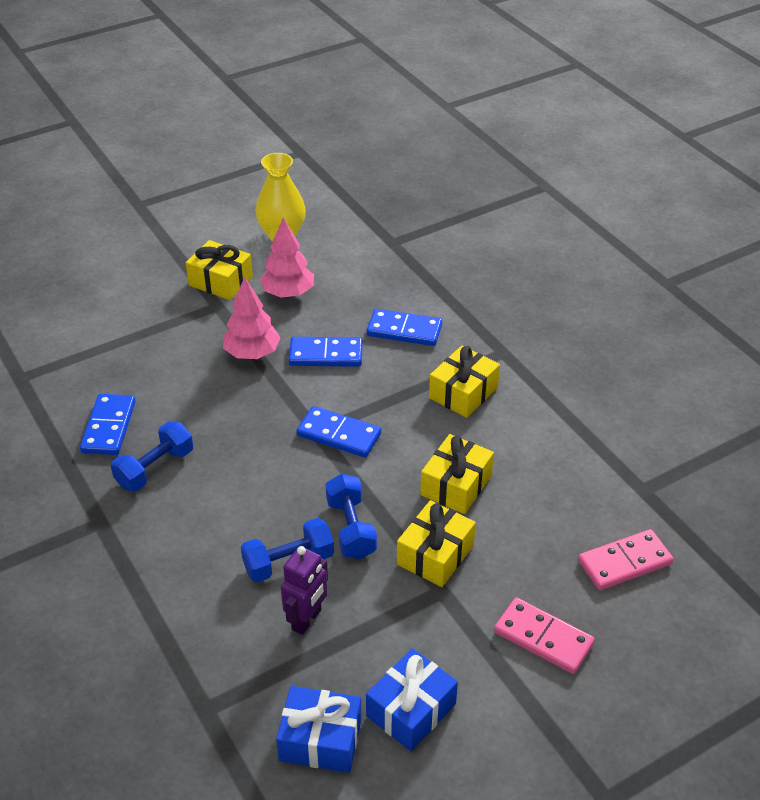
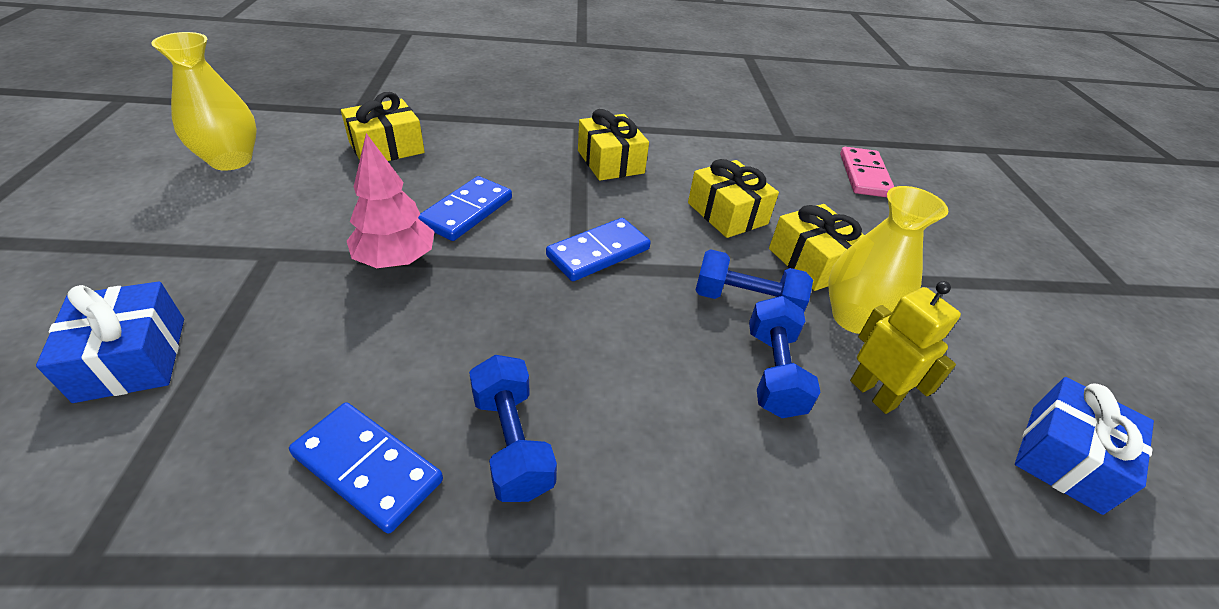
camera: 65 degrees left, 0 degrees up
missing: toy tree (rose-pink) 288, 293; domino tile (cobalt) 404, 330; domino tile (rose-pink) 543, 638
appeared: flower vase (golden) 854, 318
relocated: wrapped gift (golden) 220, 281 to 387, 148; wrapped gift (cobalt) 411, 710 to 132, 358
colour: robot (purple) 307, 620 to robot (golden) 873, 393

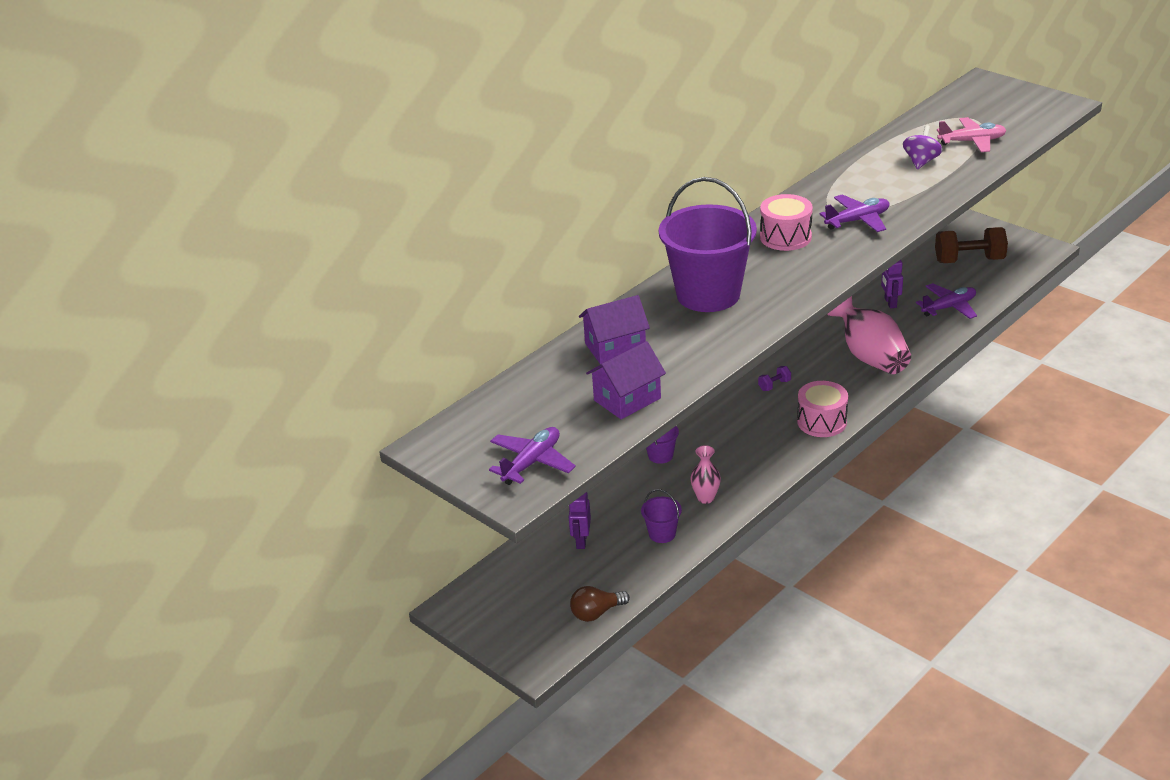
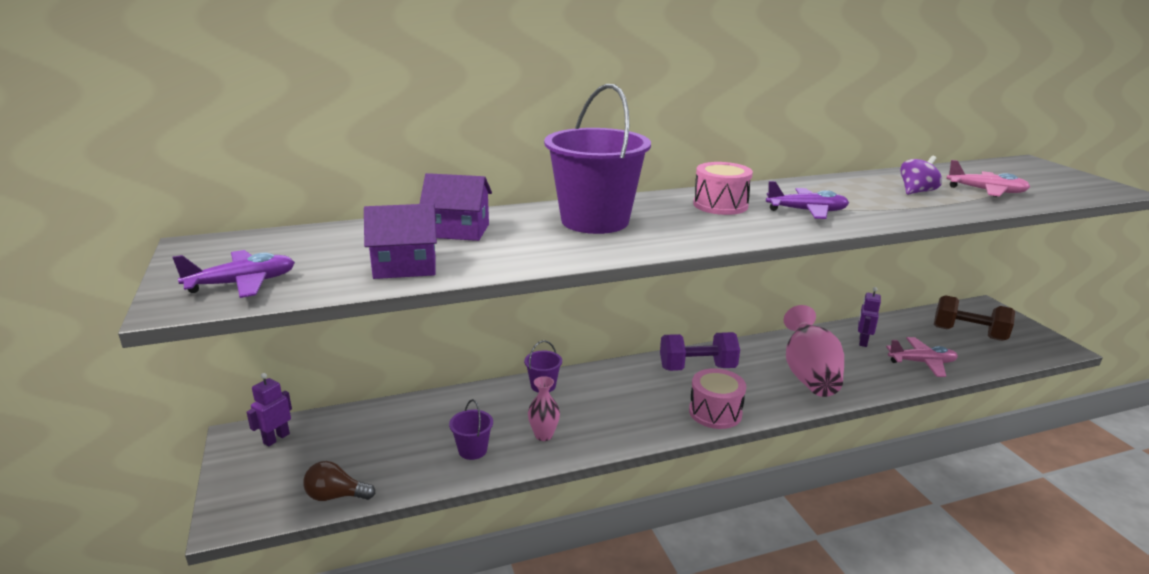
camera: 25 degrees right, 10 degrees down
relocated: robot (purple) 581, 541 to 276, 438
colour: aeroplane (purple) 949, 307 to aeroplane (rose-pink) 922, 362
size: hand weight (purple) 774, 385 = 697, 368 x2.26

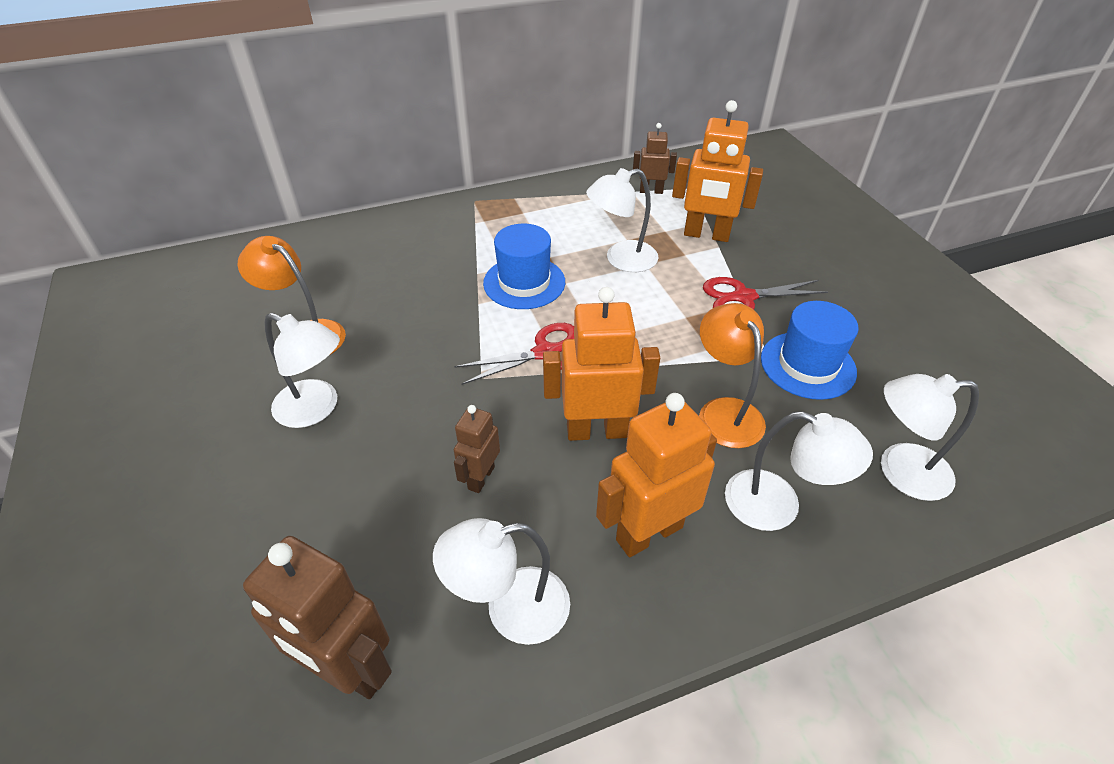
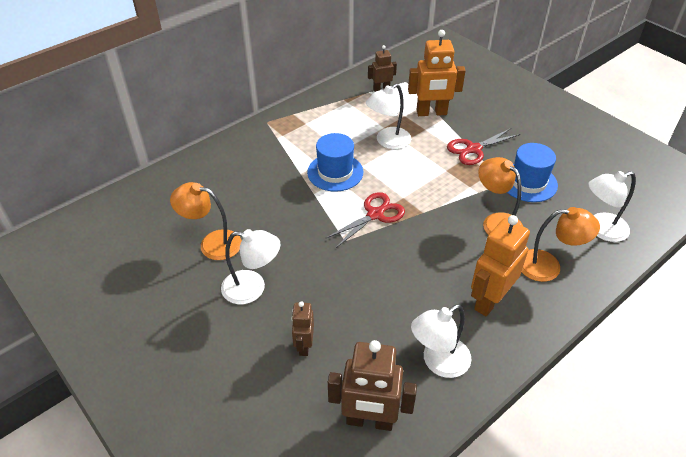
camera: 20 degrees left, 0 degrees up
missing: robot (orange-coloured) 596, 431
relocated: robot (dark brown) 481, 478 to 304, 345
colour: reading lamp (pure white) 777, 506 to reading lamp (orange-coloured) 548, 266

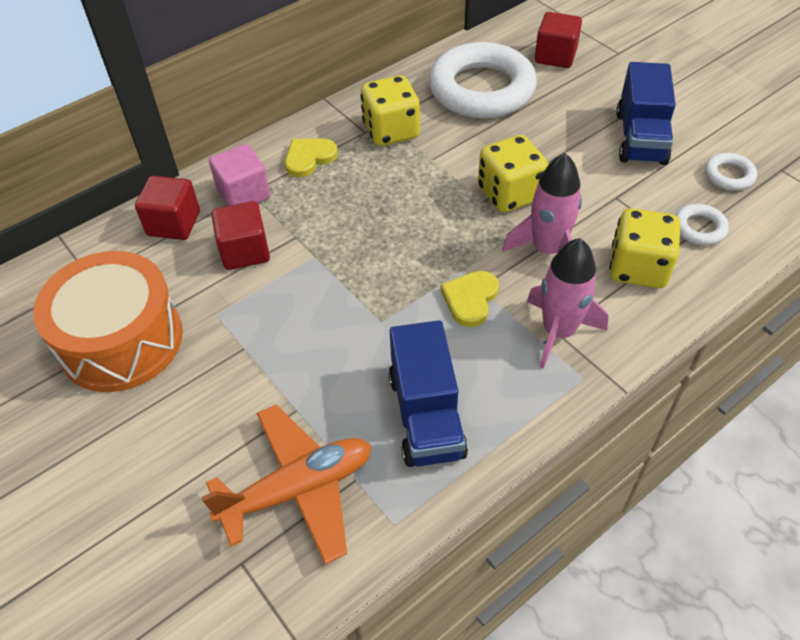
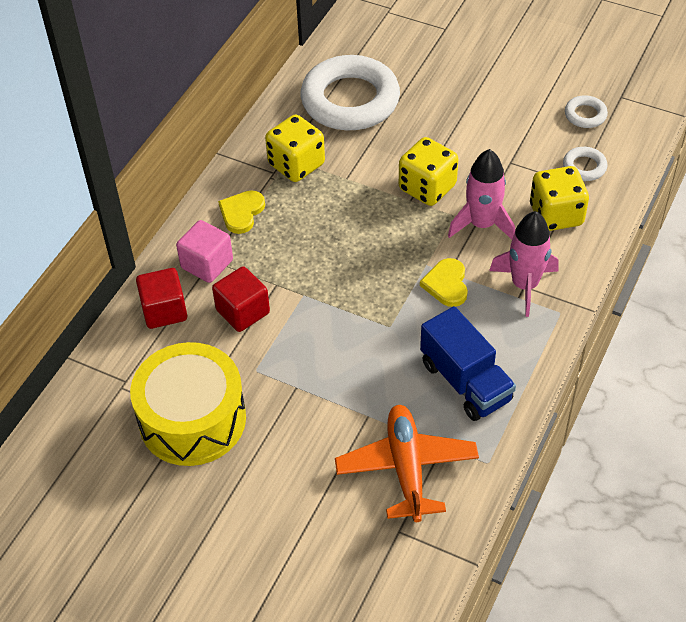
camera: 25 degrees left, 0 degrees up
missing: solid cube (scarlet) 555, 56; toy truck (cobalt) 640, 138
colour: toy drum (orange-coloured) 121, 340 to toy drum (golden) 192, 419
spun: aeroplane (orange-coloured) 298, 489 = 406, 468 45 degrees counterclockwise

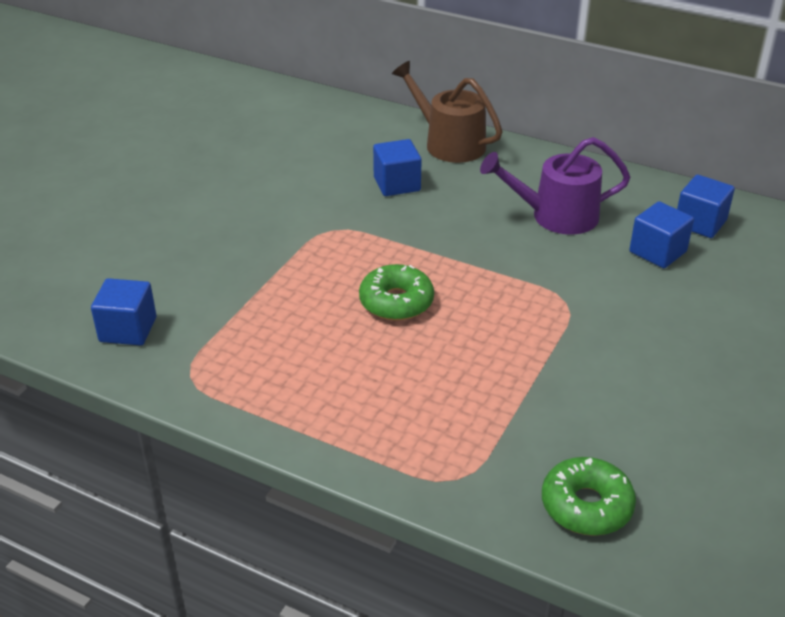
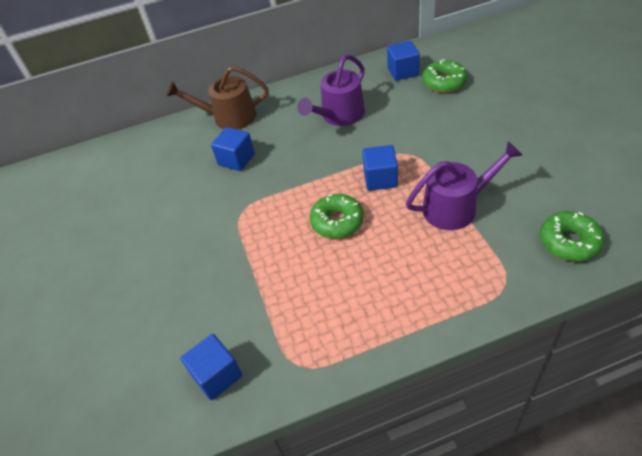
camera: 40 degrees left, 10 degrees up
appeared: watering can (purple) 455, 207; glazed donut (leaf-green) 444, 82
relocated: solid cube (cobalt) 657, 252 to 380, 179

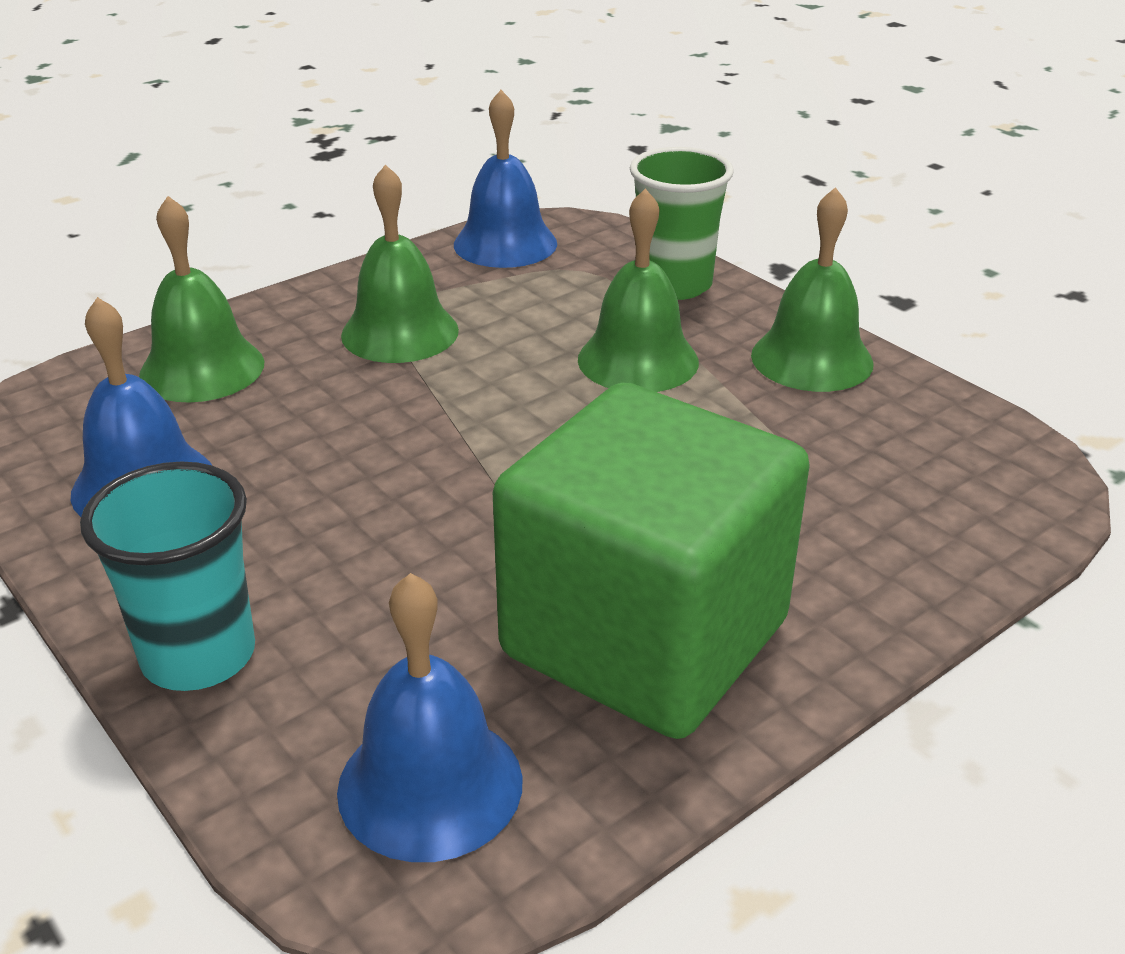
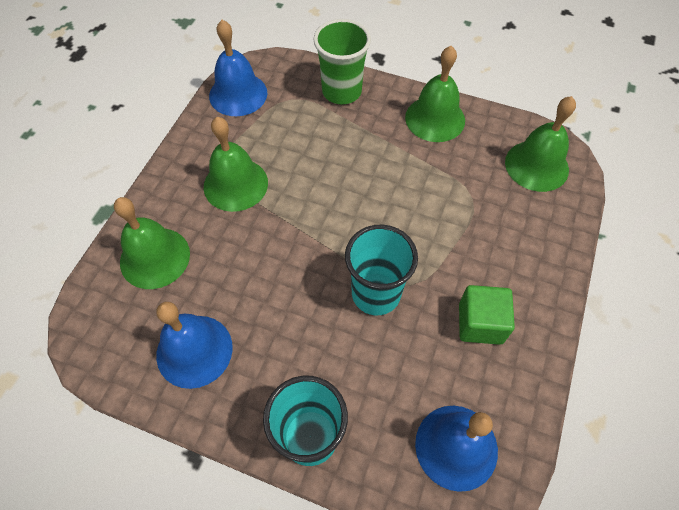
camera: 30 degrees left, 25 degrees up
appeared: tumbler (turquoise) 376, 294
relocated: school bell (leaf-green) 638, 360 to 536, 165
size: solid cube (leaf-green) 644, 638 = 480, 323 x0.44

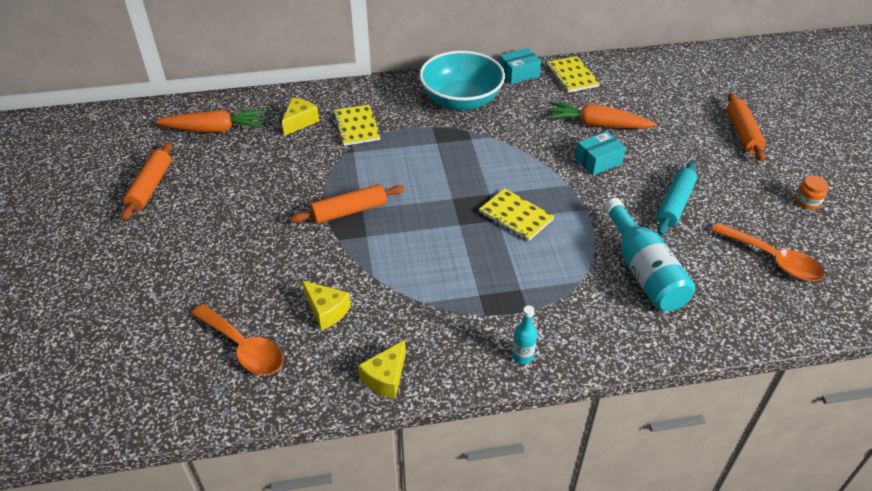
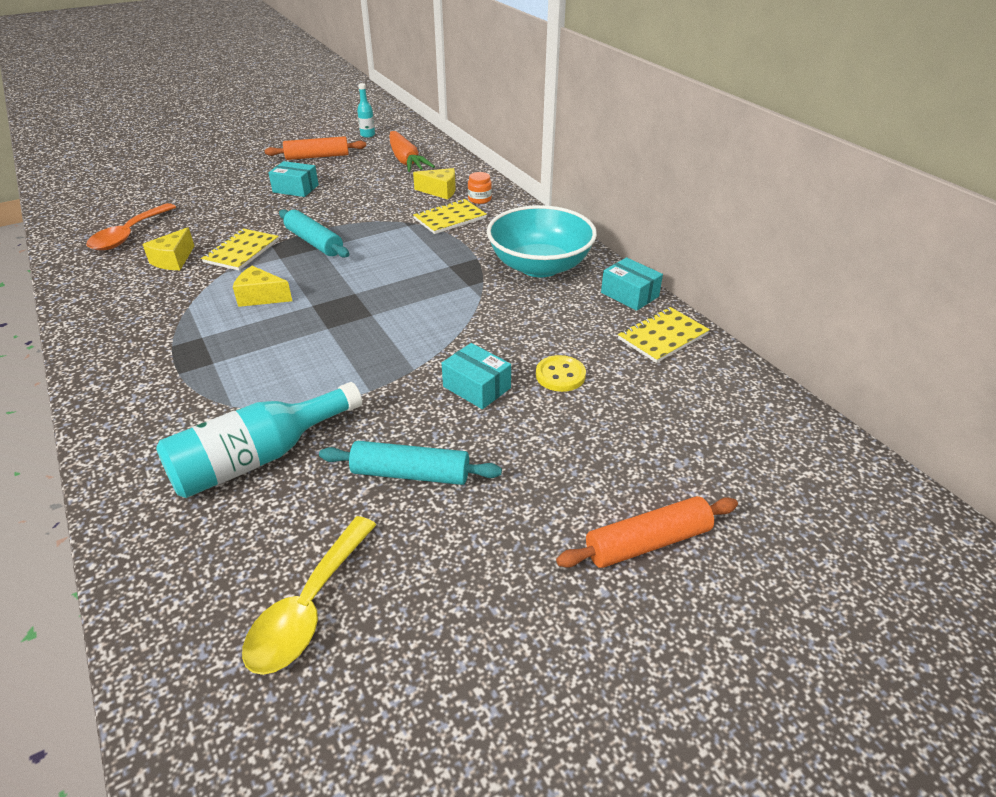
camera: 70 degrees right, 5 degrees down
appeared: package (turquoise) 295, 188
relocated: piece of cheese (golden) 386, 378 to 261, 297; notepad (golden) 516, 216 to 241, 251; bottle (turquoise) 522, 356 to 367, 135; preserve jar (orange-coloured) 807, 202 to 479, 199
exchanged: root vegetable (orange-coloured) 597, 125 to shirt button (golden) 560, 375
colour: rolling pin (orange-coloured) 349, 211 to rolling pin (turquoise) 314, 242; spoon (orange-coloured) 773, 260 to spoon (golden) 308, 607

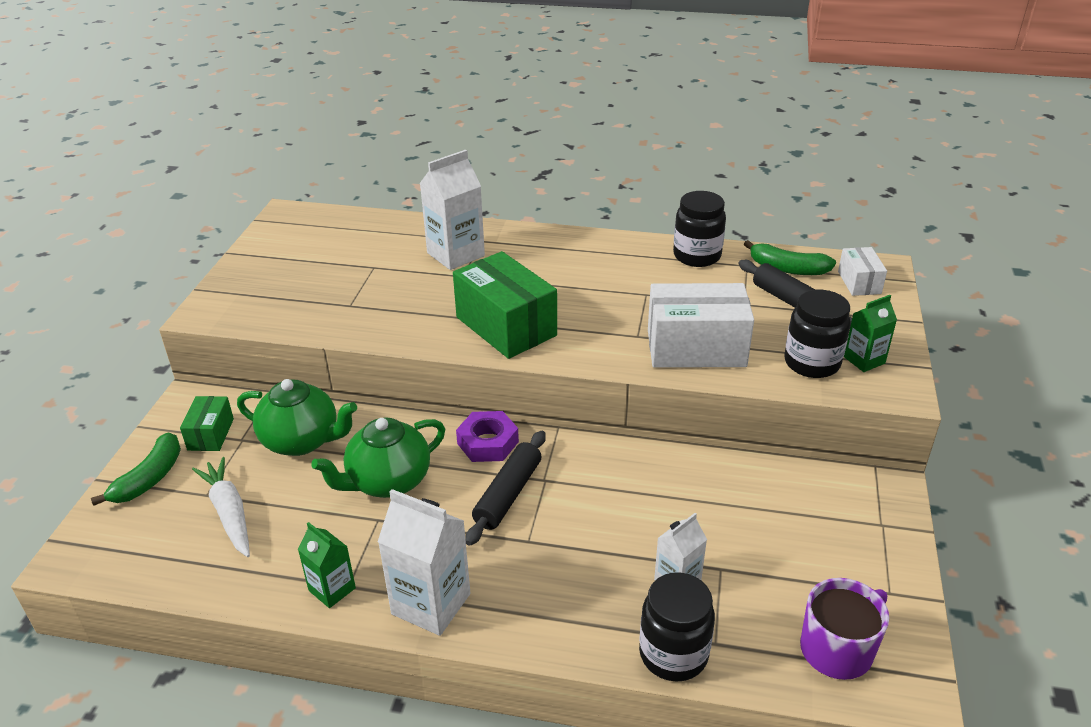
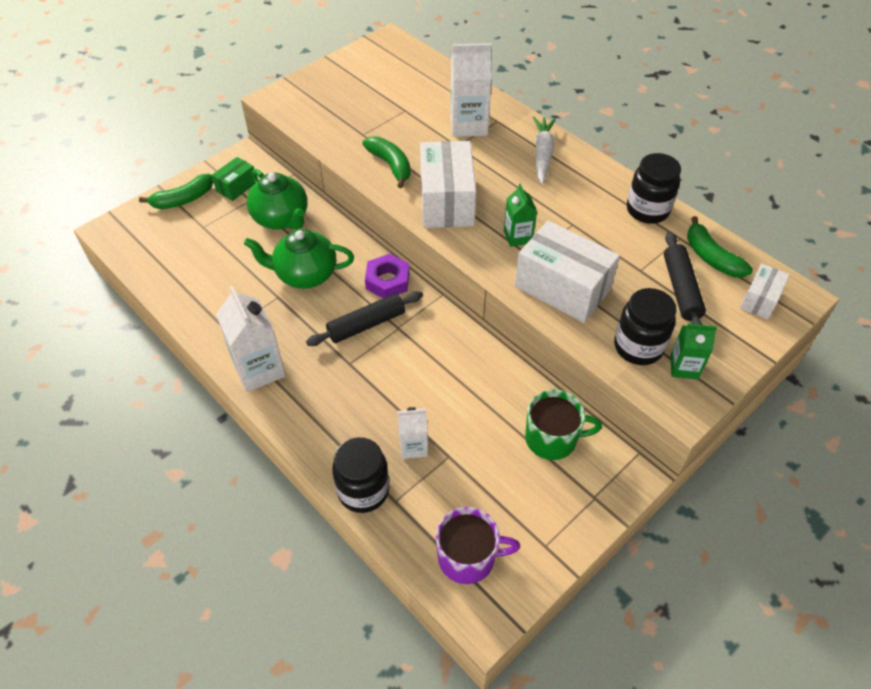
camera: 35 degrees right, 15 degrees up
appeared: banana fruit (leaf-green) 390, 165; mug (leaf-green) 552, 438
relocated: root vegetable (pure white) 229, 513 to 542, 154; juice carton (leaf-green) 332, 589 to 518, 237
colour: package (leaf-green) 506, 326 to package (pure white) 446, 201

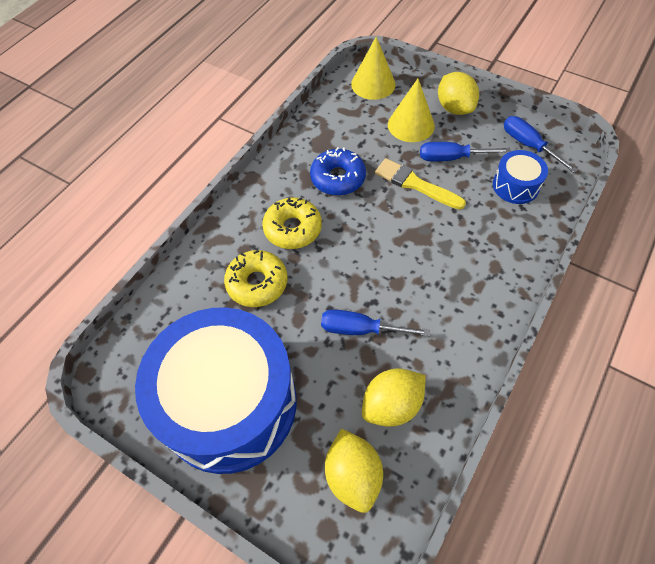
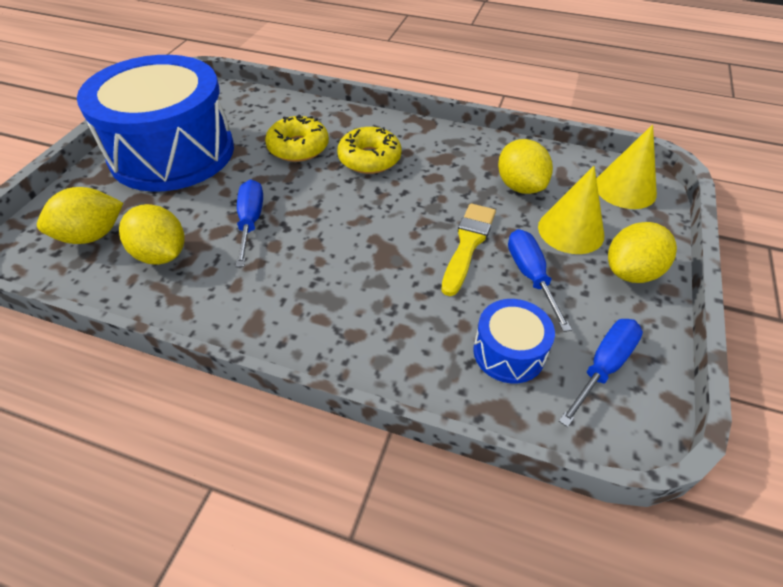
camera: 75 degrees right, 10 degrees down
missing: glazed donut (cobalt) 338, 178
appeared: lemon (golden) 520, 186

